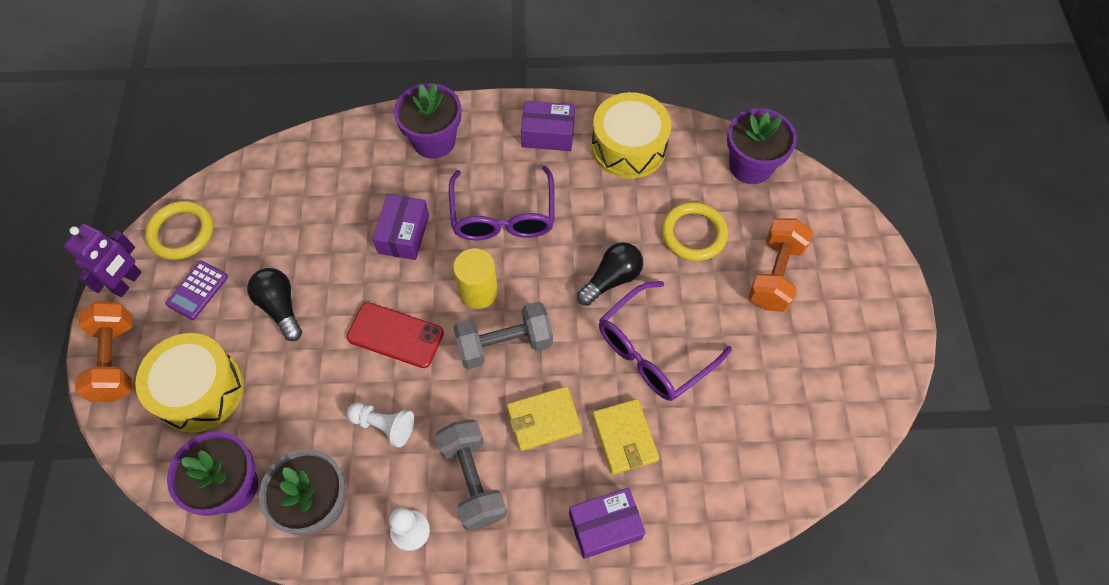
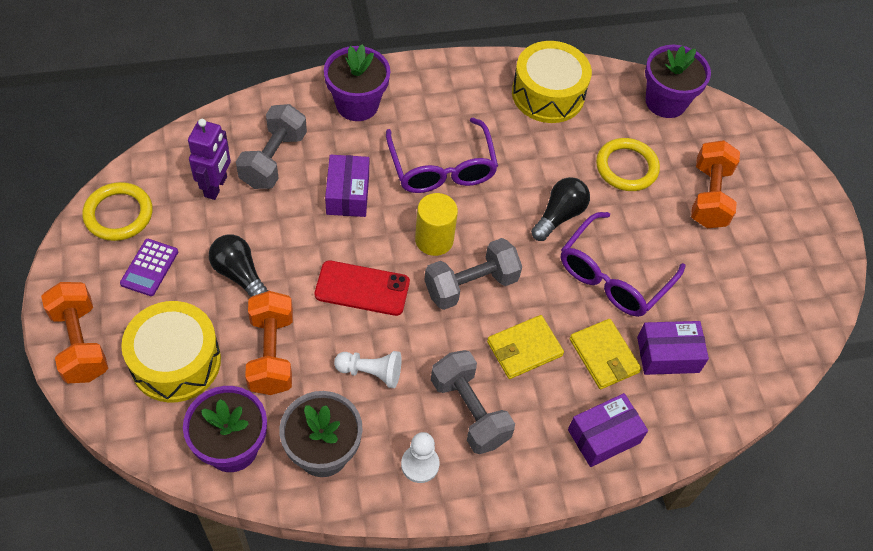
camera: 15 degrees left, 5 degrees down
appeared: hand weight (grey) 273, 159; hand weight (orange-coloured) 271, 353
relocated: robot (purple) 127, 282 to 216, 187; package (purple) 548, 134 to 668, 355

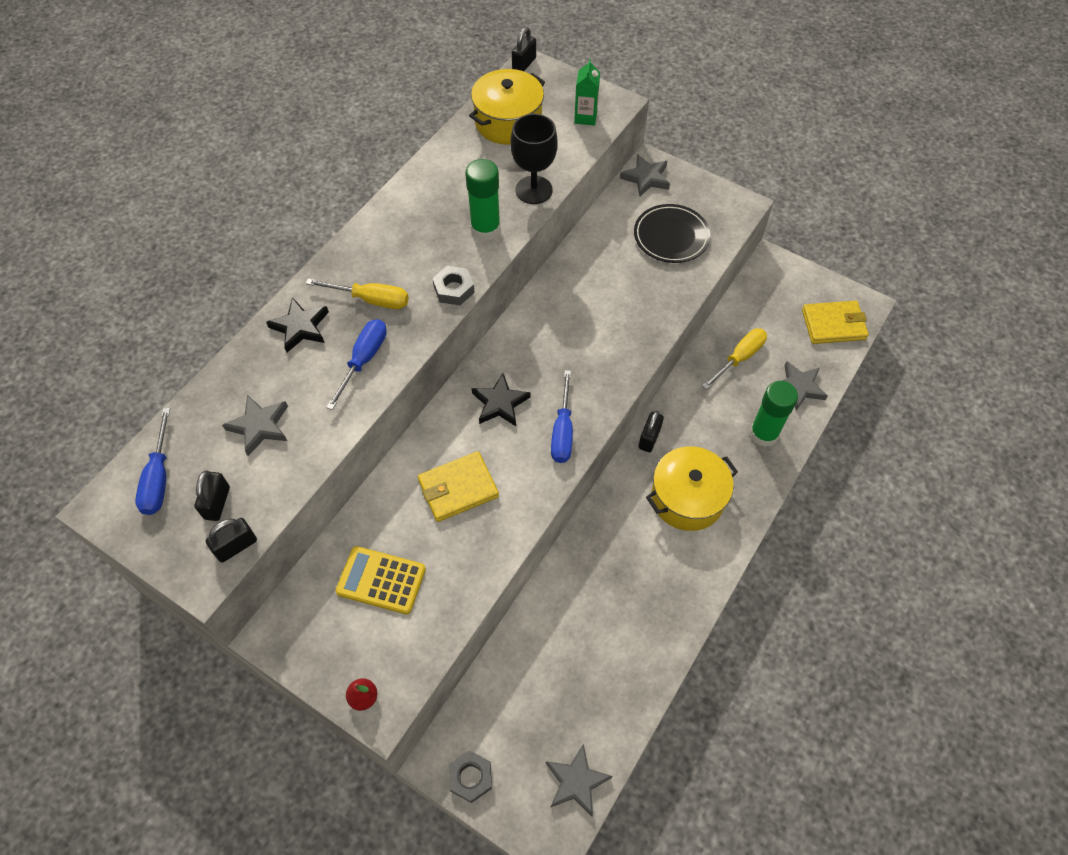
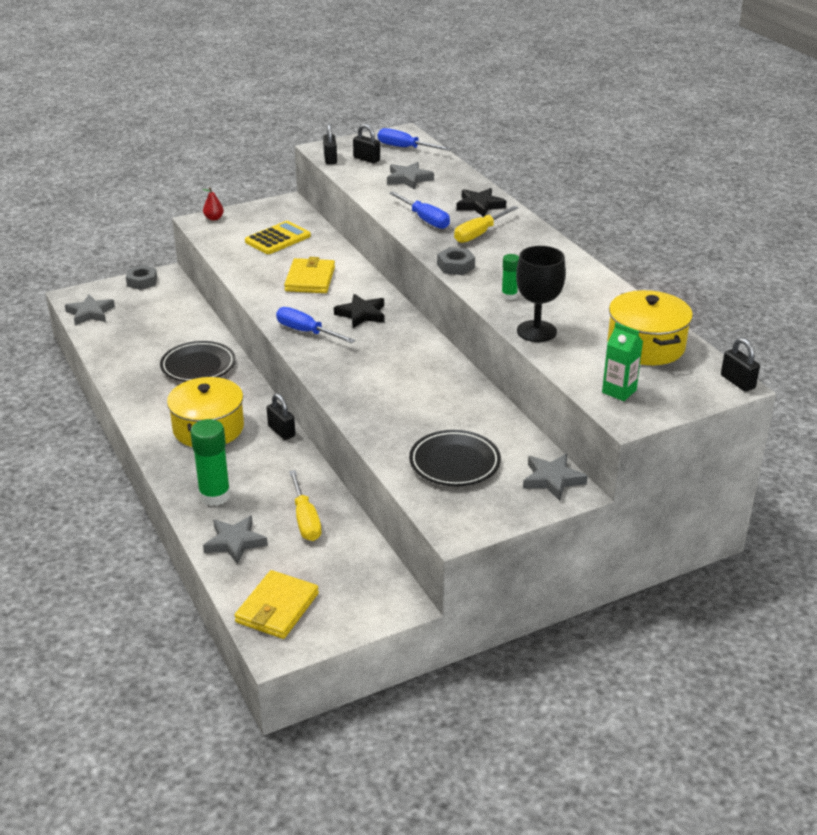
camera: 120 degrees right, 25 degrees down
appeared: dinner plate (jet-black) 198, 366
size: glue stick (leaf-green) 485, 229 = 509, 296 x0.55

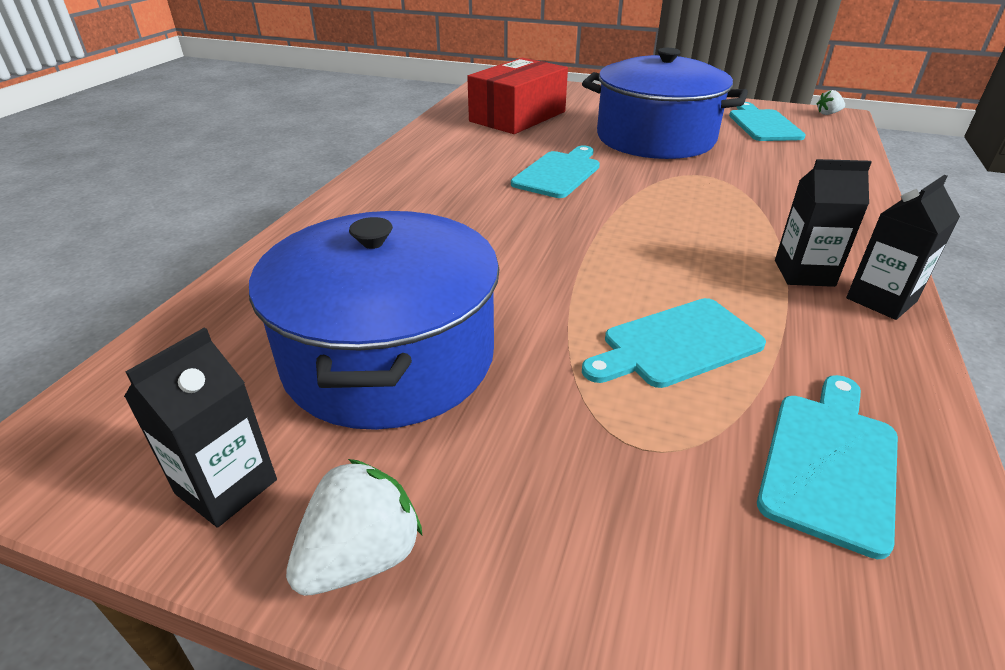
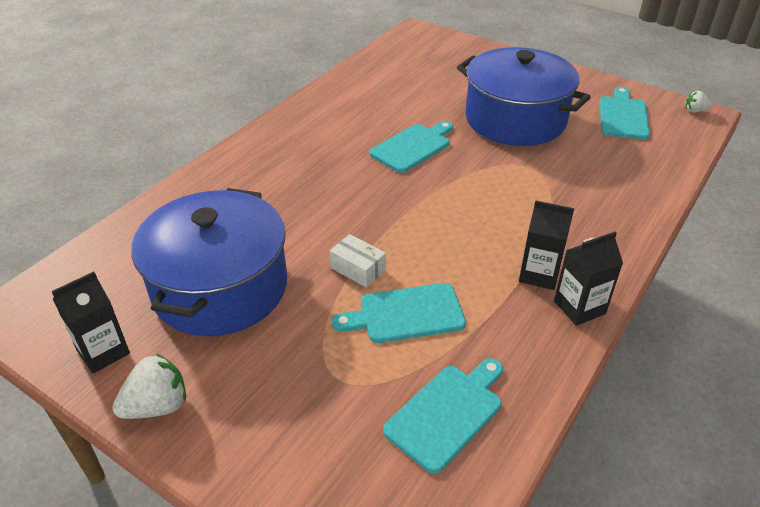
camera: 15 degrees right, 5 degrees up
missing: package (scarlet) 518, 116
appeared: package (pure white) 358, 269

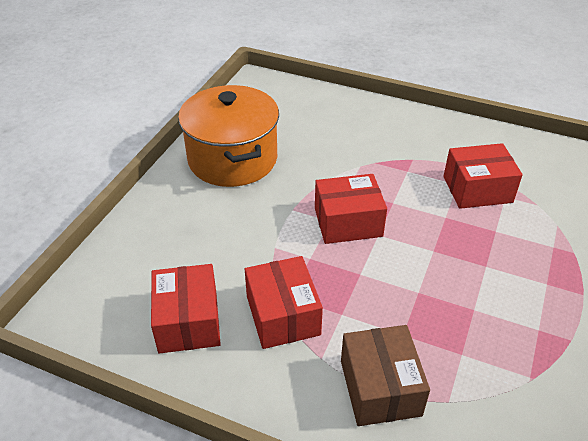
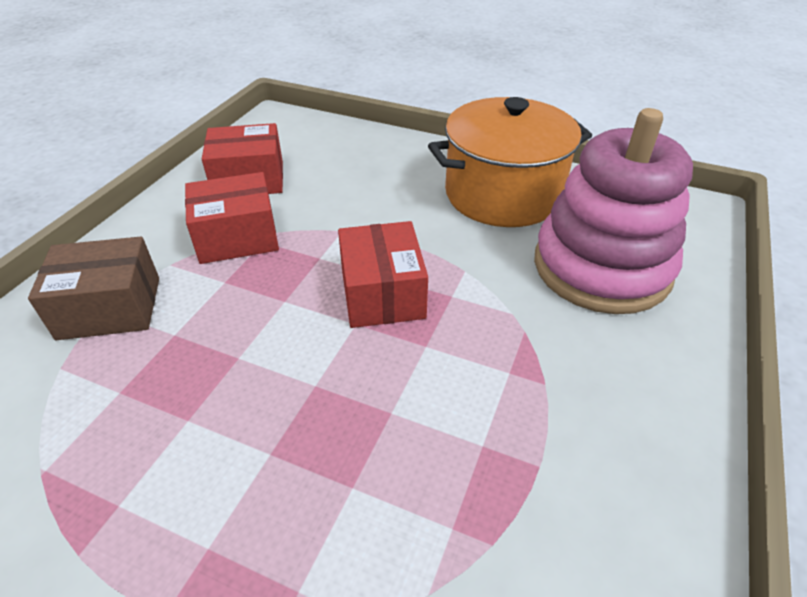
camera: 90 degrees right, 0 degrees up
missing: package (scarlet) 477, 189
appeared: stacking rings (rose-pink) 601, 267

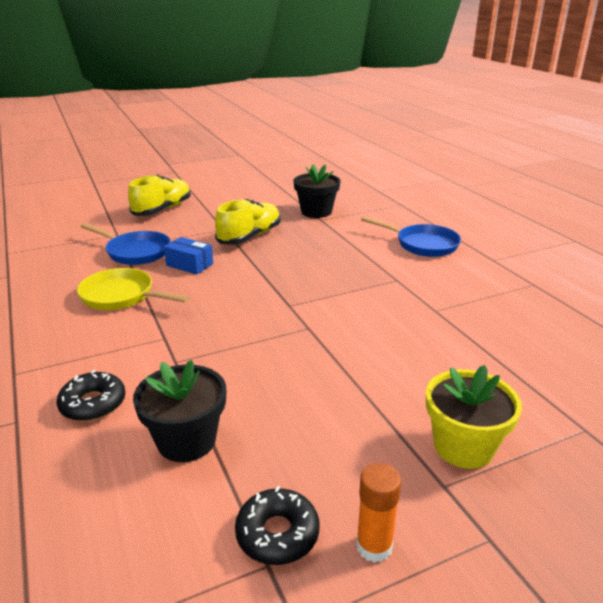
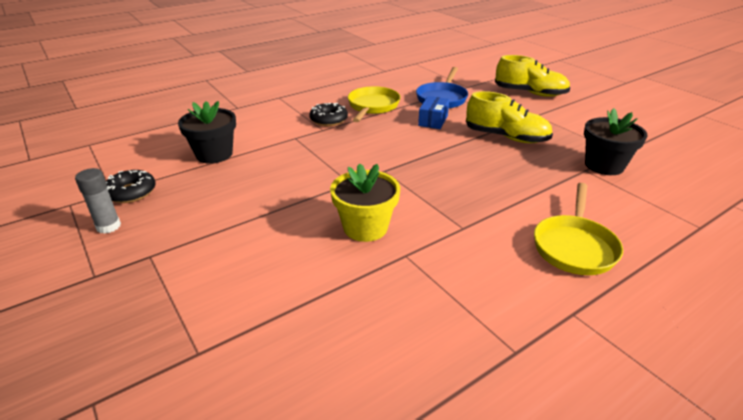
camera: 80 degrees right, 5 degrees up
relocated: glazed donut (jet-black) 93, 404 to 328, 120; potted plant (golden) 463, 446 to 365, 227
colour: glue stick (orange-coloured) 374, 546 to glue stick (grey) 108, 226; pan (cobalt) 423, 244 to pan (golden) 574, 246

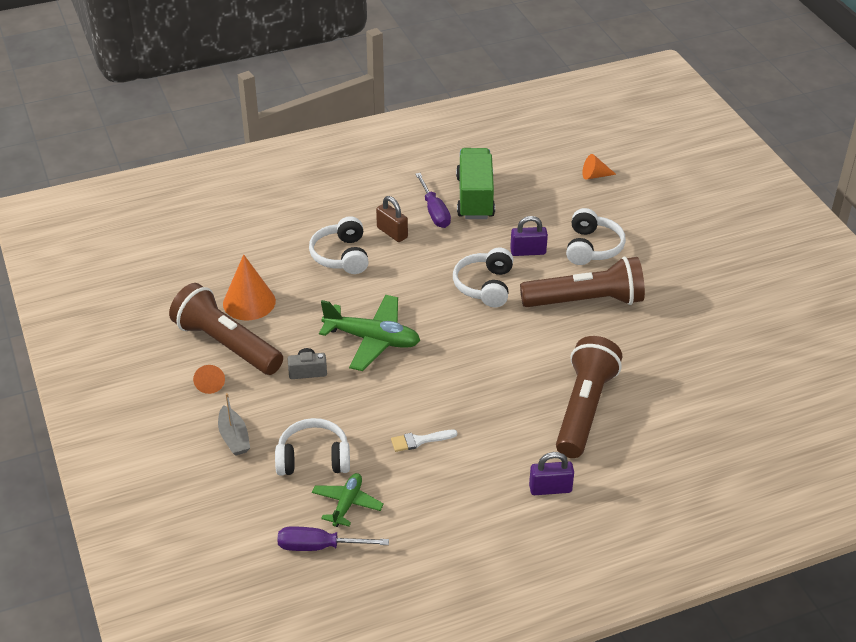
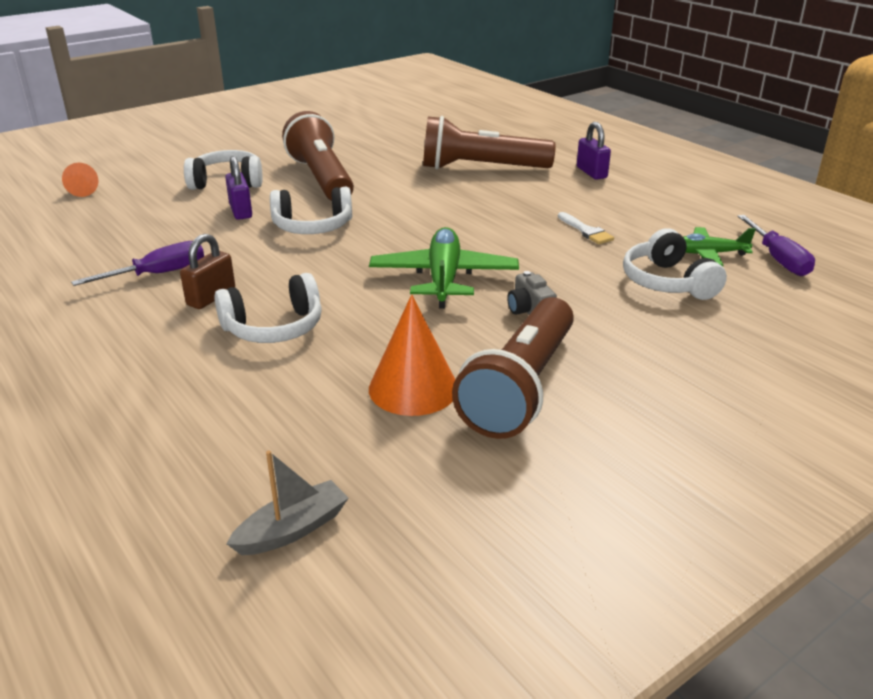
camera: 105 degrees left, 10 degrees down
missing: cone shape (orange-coloured) 210, 383; toy truck (leaf-green) 475, 197
relocated: sailboat (grey) 234, 437 to 292, 529

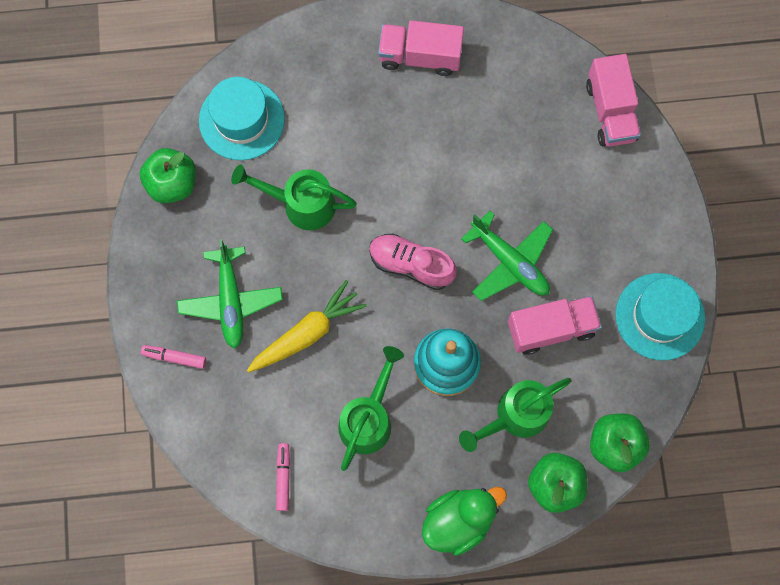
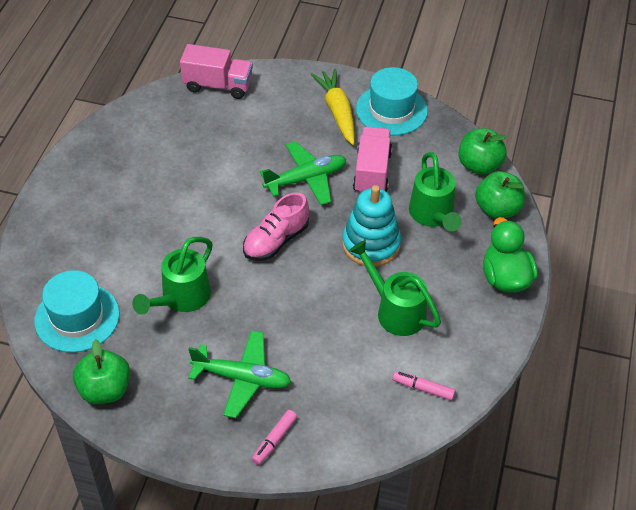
camera: 70 degrees left, 25 degrees down
missing: toy truck (rose-pink) 420, 56
relocated: root vegetable (golden) 307, 333 to 337, 112

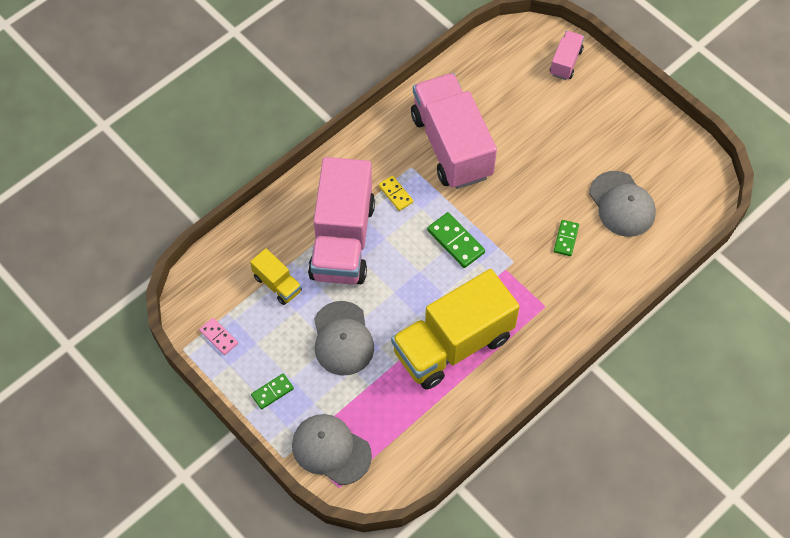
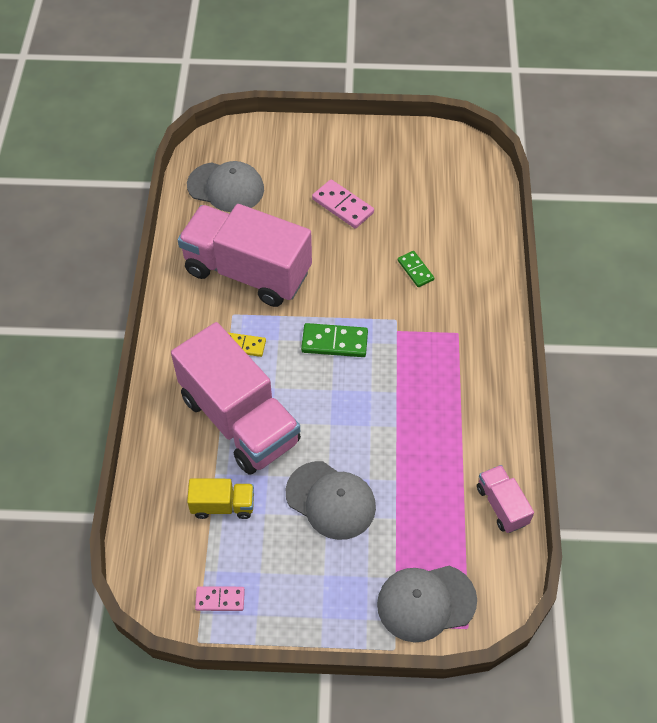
camera: 45 degrees left, 5 degrees down
missing: domino tile (leaf-green) 272, 392; toy truck (golden) 453, 344
appeared: domino tile (rose-pink) 342, 206
relocated: toy truck (rose-pink) 565, 62 to 502, 505; peaked cap (grey) 622, 204 to 226, 187

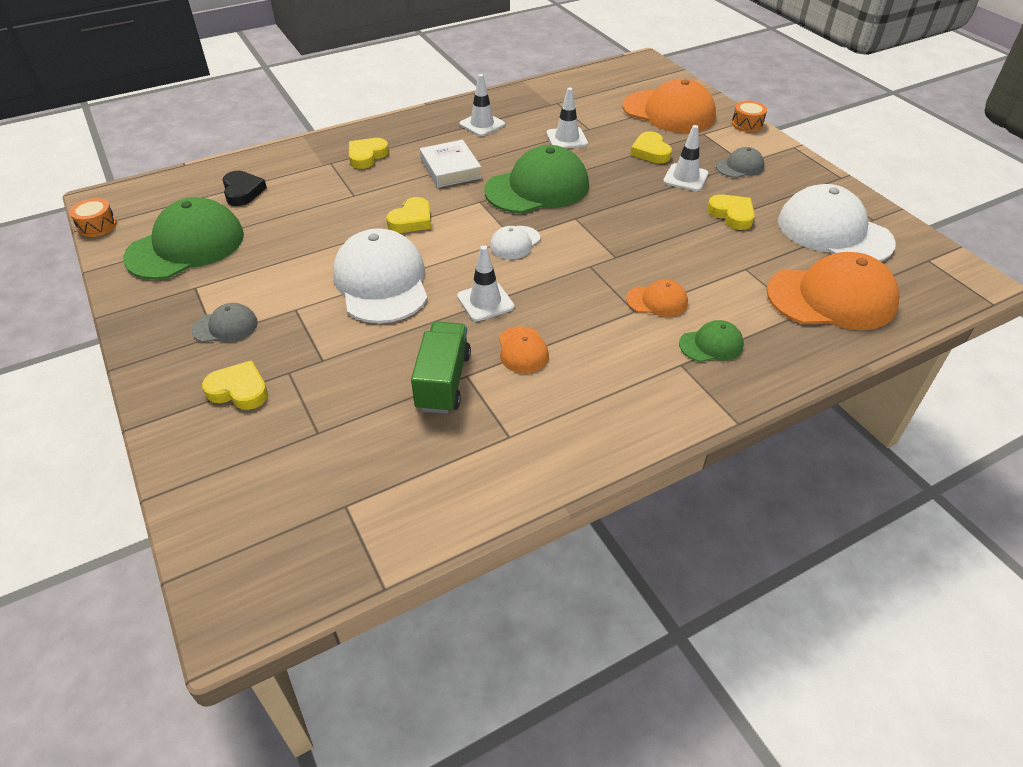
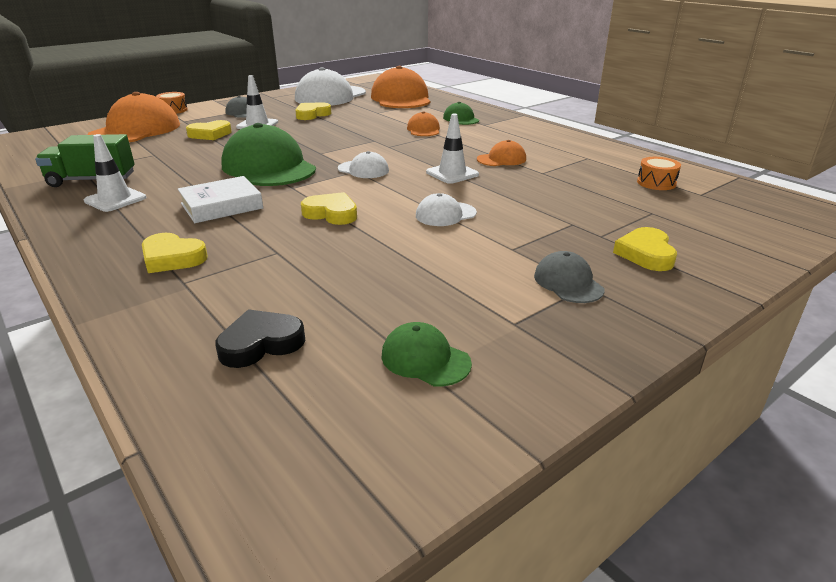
camera: 100 degrees left, 15 degrees down
missing: road cone (pure white) 566, 138
relocated: toy drum (orange-coloured) 97, 226 to 656, 183; toy truck (leaf-green) 443, 381 to 92, 180
size: peaked cap (leaf-green) 186, 246 = 425, 359 x0.48; peaked cap (pure white) 381, 282 = 445, 214 x0.48

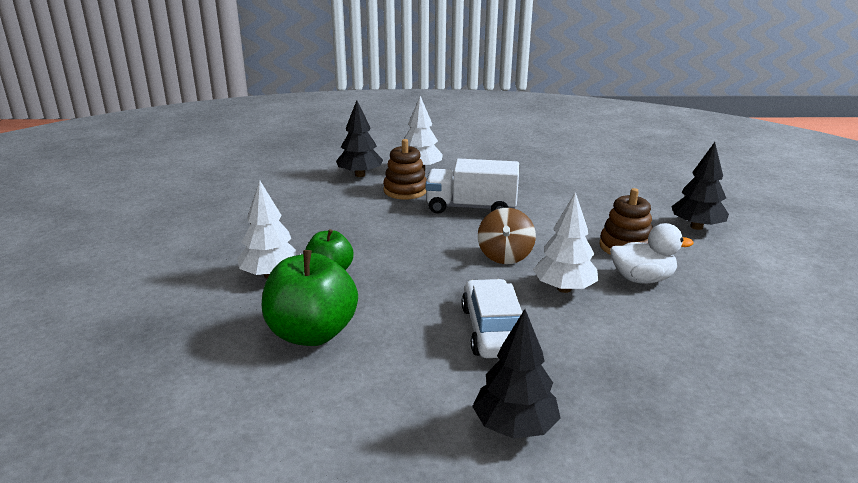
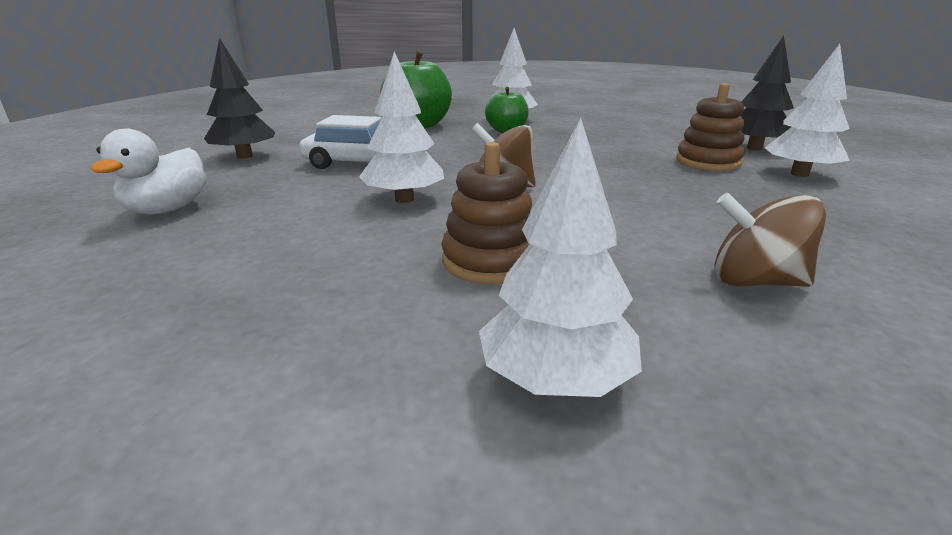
camera: 105 degrees right, 0 degrees up
missing: toy truck (pure white) 471, 208
appeared: spinning top (dark brown) 755, 281
relocated: duck (pure white) 642, 279 to 167, 209
colour: toy tree (jet-black) 696, 227 to toy tree (pure white) 555, 380

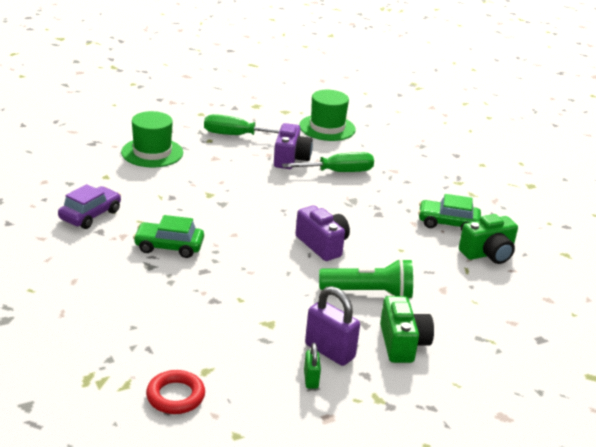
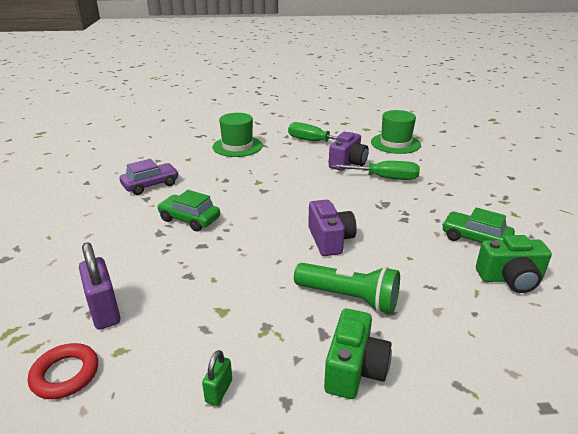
camera: 25 degrees right, 0 degrees up
relocated: small lock (purple) 329, 351 to 104, 311

